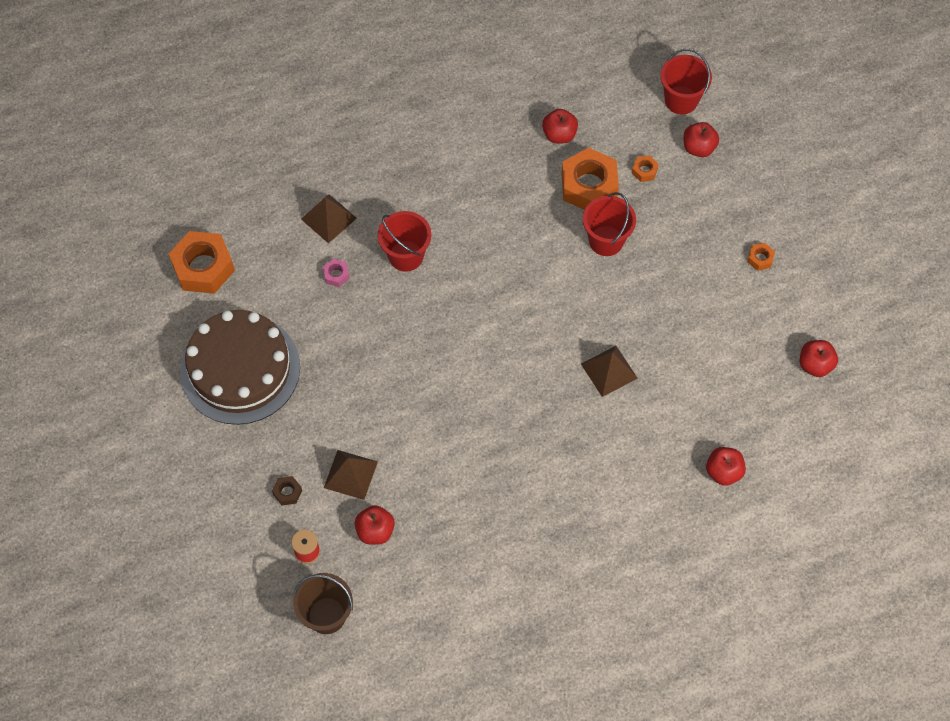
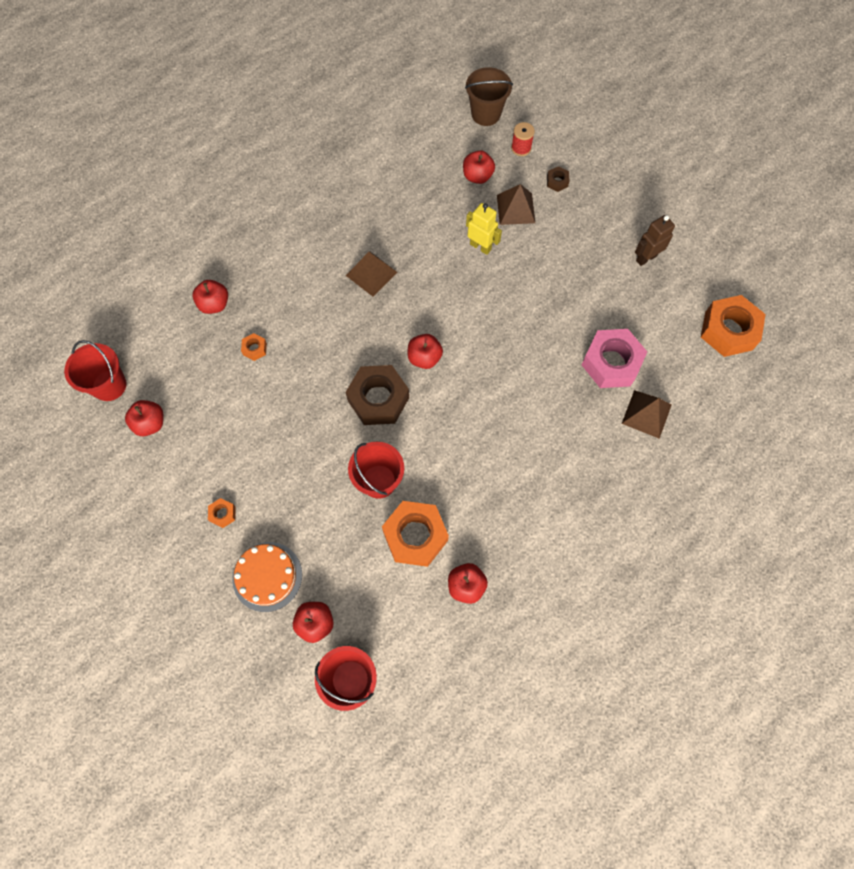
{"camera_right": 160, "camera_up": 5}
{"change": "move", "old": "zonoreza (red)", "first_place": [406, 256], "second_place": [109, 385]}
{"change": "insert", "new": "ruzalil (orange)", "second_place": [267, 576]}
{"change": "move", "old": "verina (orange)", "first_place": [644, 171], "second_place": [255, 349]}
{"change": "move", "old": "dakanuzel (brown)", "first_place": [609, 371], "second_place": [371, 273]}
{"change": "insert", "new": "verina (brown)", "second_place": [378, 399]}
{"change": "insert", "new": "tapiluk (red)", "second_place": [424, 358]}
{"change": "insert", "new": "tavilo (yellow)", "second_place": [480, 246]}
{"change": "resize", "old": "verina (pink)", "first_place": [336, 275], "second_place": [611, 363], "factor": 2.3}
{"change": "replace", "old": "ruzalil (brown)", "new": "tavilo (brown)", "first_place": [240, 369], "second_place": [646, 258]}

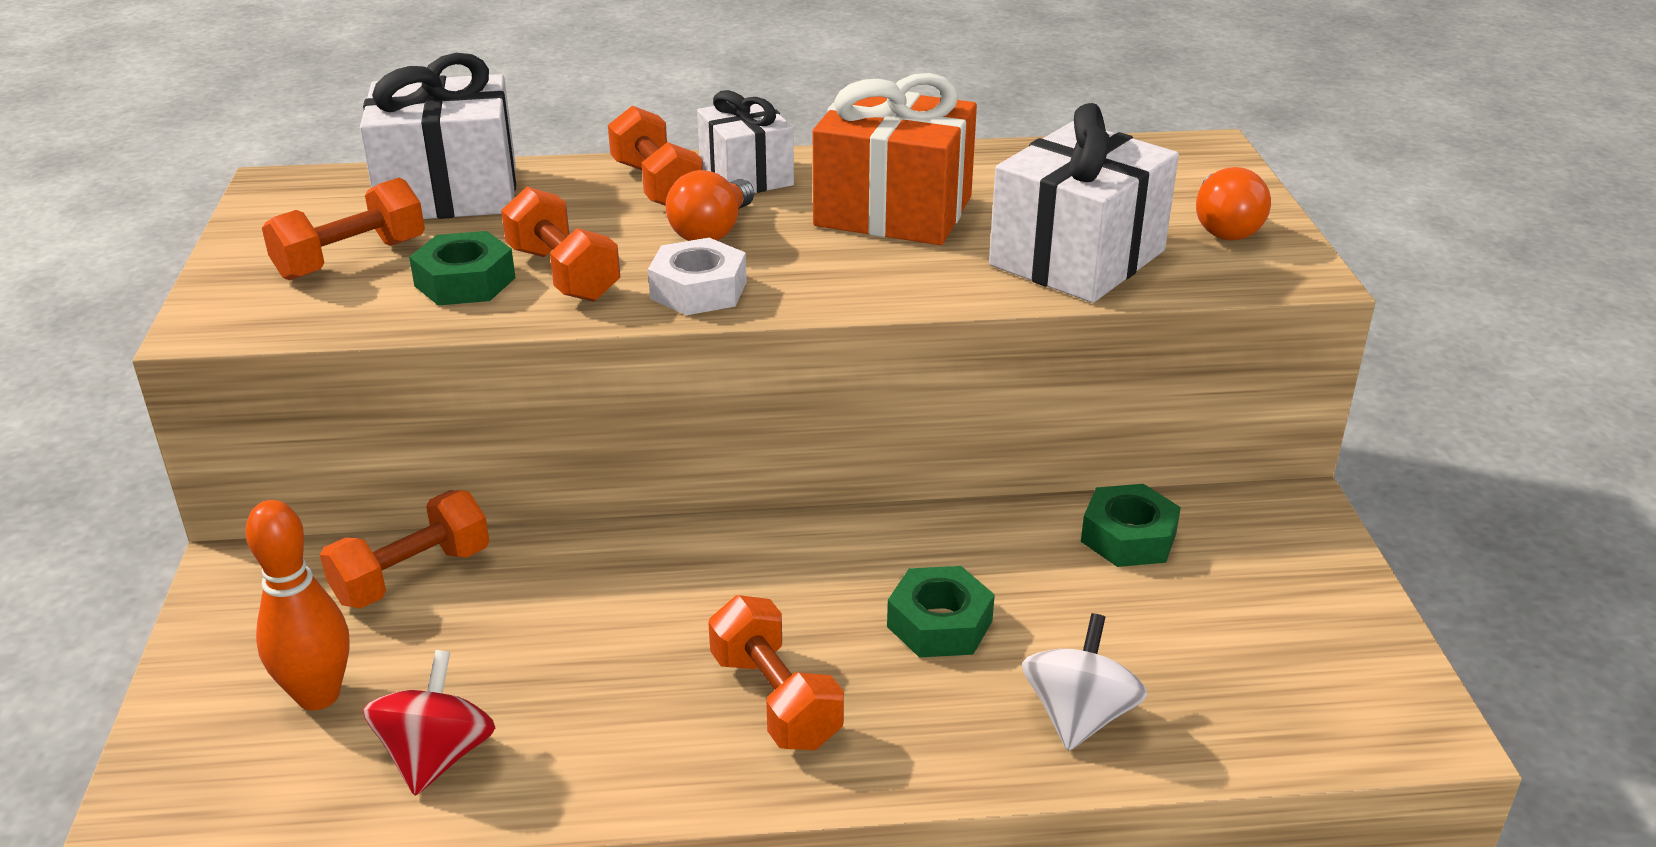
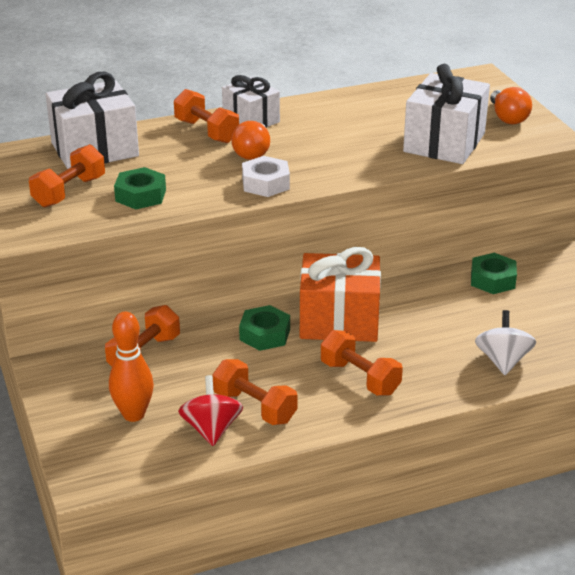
{"camera_right": -15, "camera_up": 0}
{"change": "move", "old": "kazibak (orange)", "first_place": [563, 274], "second_place": [255, 407]}
{"change": "move", "old": "verina (green)", "first_place": [939, 624], "second_place": [265, 334]}
{"change": "move", "old": "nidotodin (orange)", "first_place": [893, 211], "second_place": [339, 321]}

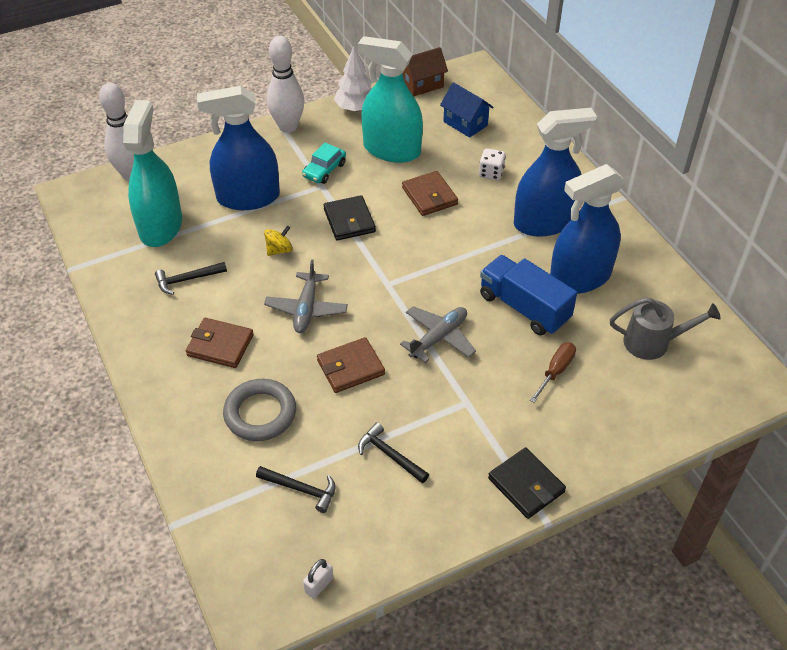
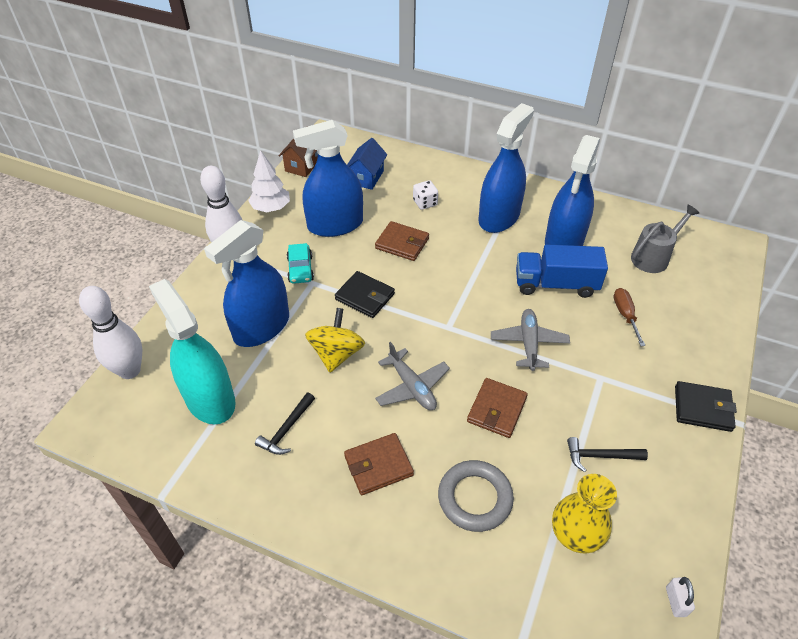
{"camera_right": -40, "camera_up": 0}
{"change": "recolor", "old": "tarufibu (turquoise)", "new": "tarufibu (blue)", "first_place": [391, 150], "second_place": [335, 225]}
{"change": "resize", "old": "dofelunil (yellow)", "first_place": [279, 250], "second_place": [336, 354], "factor": 1.74}
{"change": "rotate", "old": "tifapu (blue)", "first_place": [465, 123], "second_place": [366, 177], "degrees": -75}
{"change": "replace", "old": "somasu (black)", "new": "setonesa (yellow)", "first_place": [301, 489], "second_place": [575, 535]}

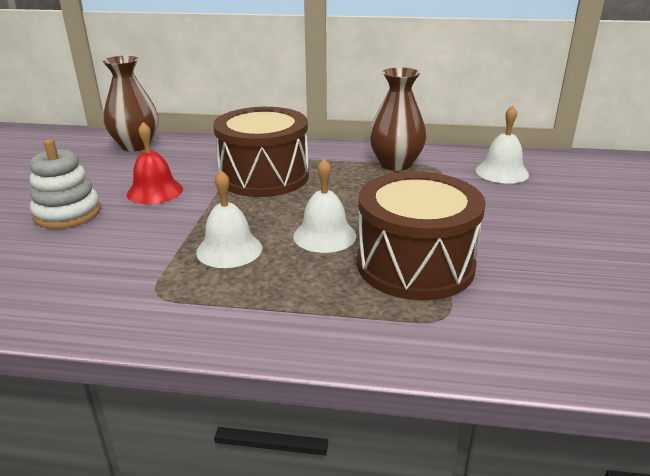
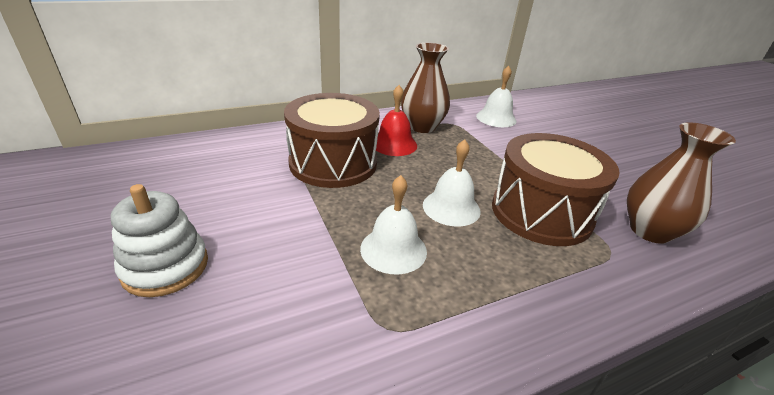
{"camera_right": -35, "camera_up": 5}
{"change": "move", "old": "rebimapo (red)", "first_place": [155, 191], "second_place": [394, 144]}
{"change": "move", "old": "setonesa (brown)", "first_place": [136, 145], "second_place": [650, 231]}

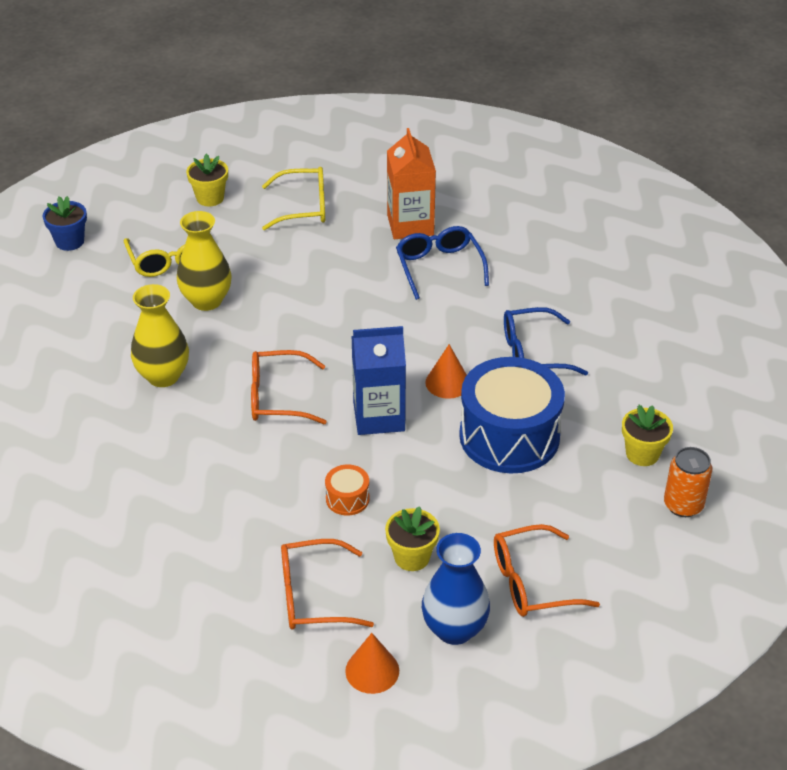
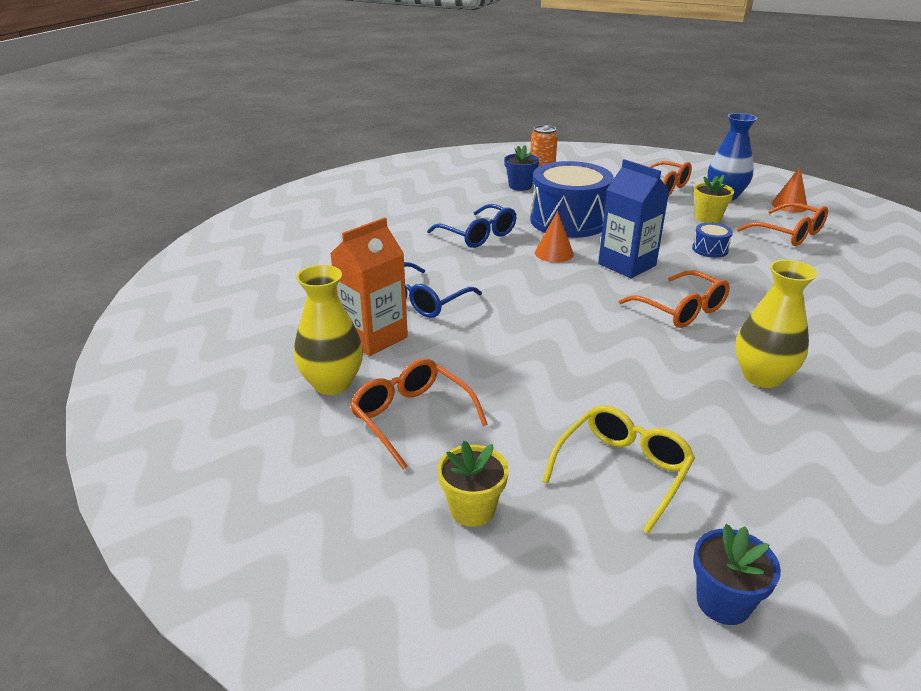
{"camera_right": -125, "camera_up": -10}
{"change": "move", "old": "setonesa (yellow)", "first_place": [206, 300], "second_place": [332, 383]}
{"change": "recolor", "old": "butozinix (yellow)", "new": "butozinix (orange)", "first_place": [304, 207], "second_place": [411, 417]}
{"change": "recolor", "old": "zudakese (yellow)", "new": "zudakese (blue)", "first_place": [642, 454], "second_place": [520, 186]}
{"change": "recolor", "old": "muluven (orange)", "new": "muluven (blue)", "first_place": [347, 498], "second_place": [710, 249]}

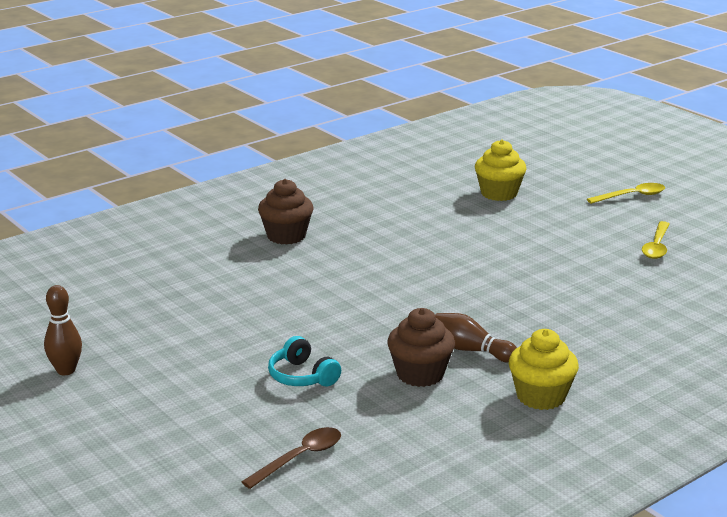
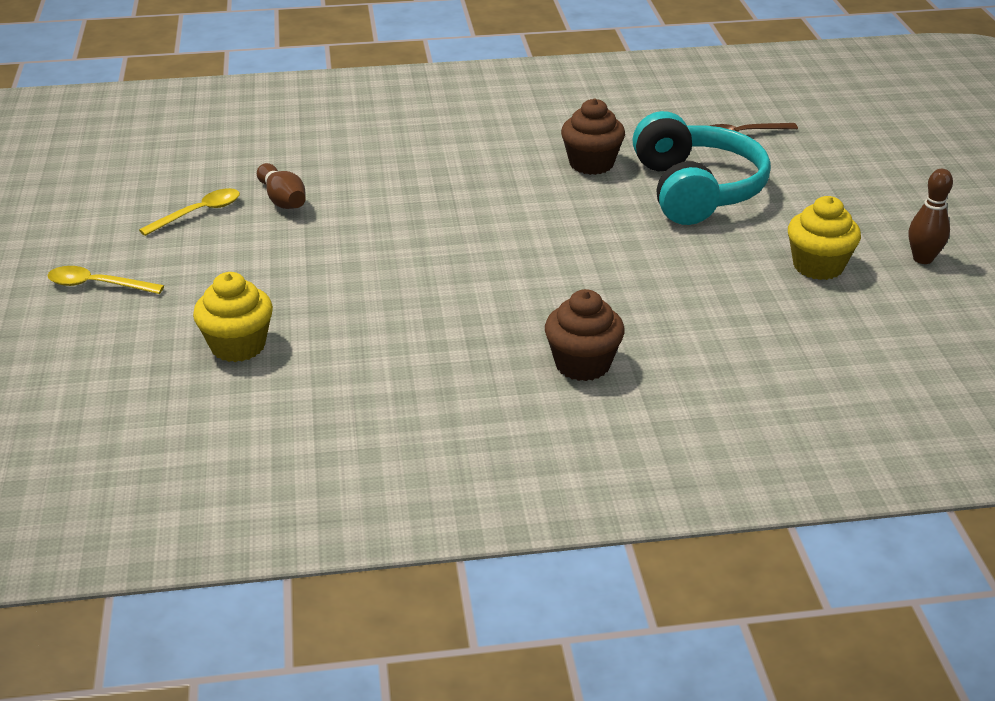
{"camera_right": -150, "camera_up": 10}
{"change": "move", "old": "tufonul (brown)", "first_place": [470, 350], "second_place": [283, 200]}
{"change": "resize", "old": "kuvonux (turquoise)", "first_place": [302, 376], "second_place": [695, 190], "factor": 2.12}
{"change": "move", "old": "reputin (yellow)", "first_place": [541, 396], "second_place": [818, 266]}

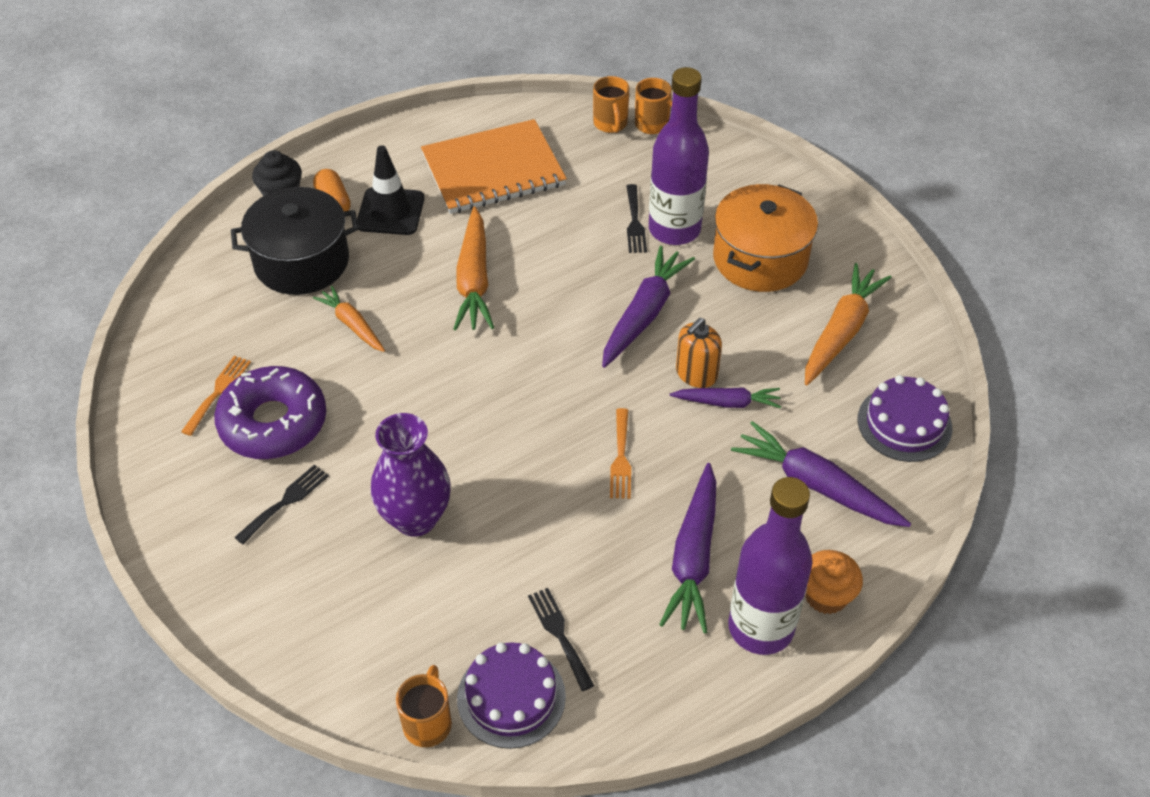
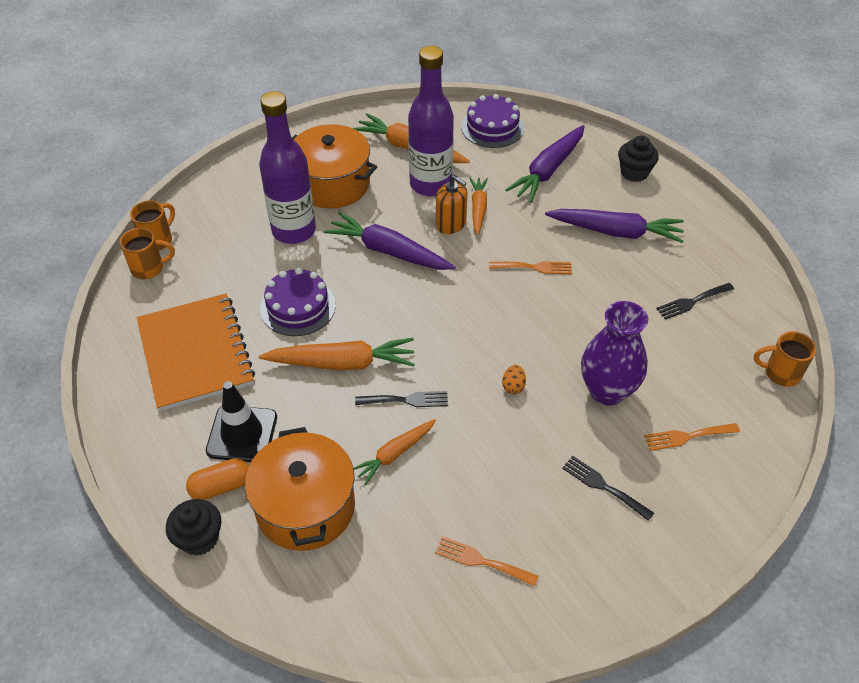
{"camera_right": -90, "camera_up": 0}
{"change": "recolor", "old": "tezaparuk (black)", "new": "tezaparuk (orange)", "first_place": [301, 261], "second_place": [305, 507]}
{"change": "move", "old": "ruzalil (purple)", "first_place": [511, 697], "second_place": [298, 307]}
{"change": "move", "old": "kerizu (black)", "first_place": [635, 222], "second_place": [406, 400]}
{"change": "move", "old": "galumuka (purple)", "first_place": [761, 627], "second_place": [430, 184]}
{"change": "recolor", "old": "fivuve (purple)", "new": "fivuve (orange)", "first_place": [727, 403], "second_place": [478, 209]}
{"change": "insert", "new": "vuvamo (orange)", "second_place": [513, 386]}
{"change": "recolor", "old": "reputin (orange)", "new": "reputin (black)", "first_place": [826, 595], "second_place": [634, 173]}
{"change": "insert", "new": "kerizu (orange)", "second_place": [687, 436]}
{"change": "delete", "old": "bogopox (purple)", "first_place": [273, 423]}

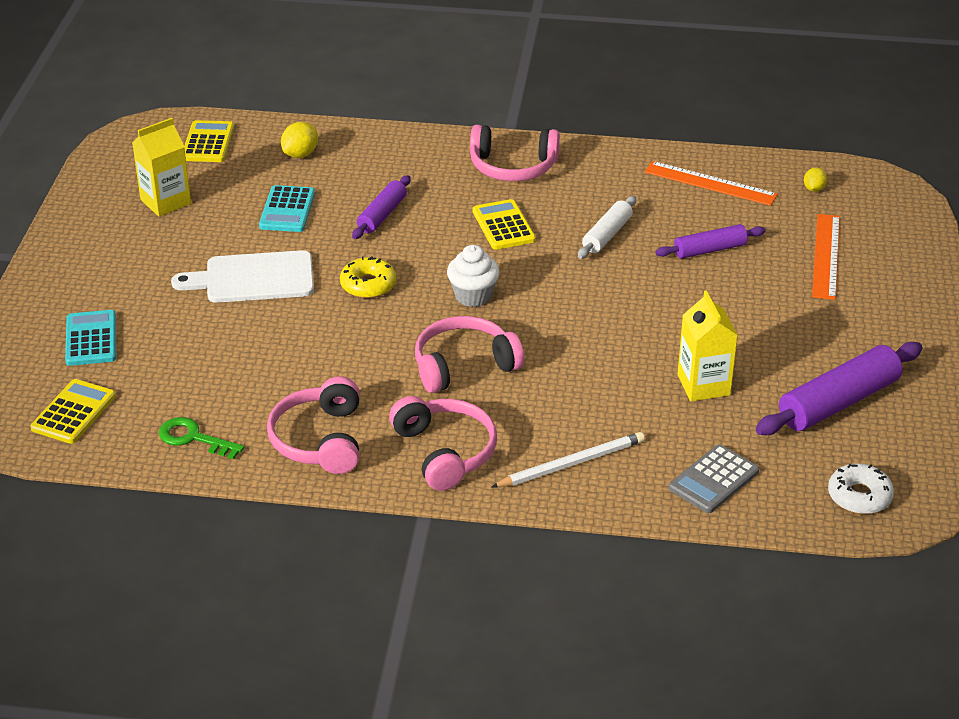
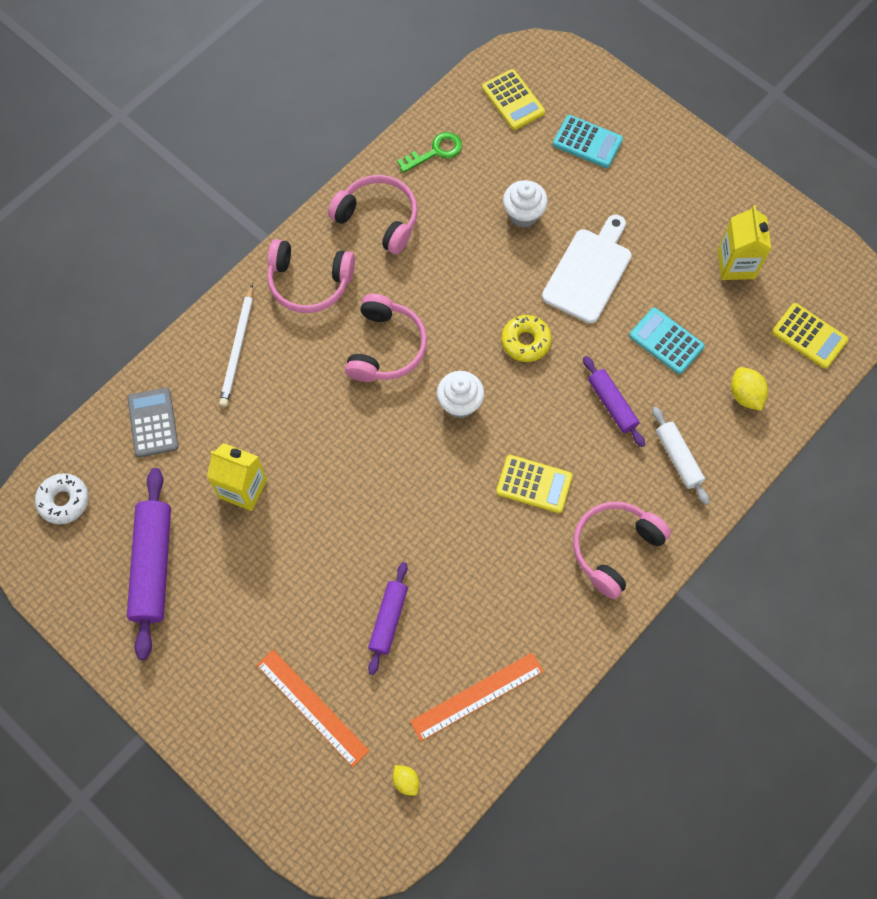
{"camera_right": 125, "camera_up": 30}
{"change": "insert", "new": "reputin (white)", "second_place": [523, 214]}
{"change": "move", "old": "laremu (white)", "first_place": [607, 235], "second_place": [678, 458]}

